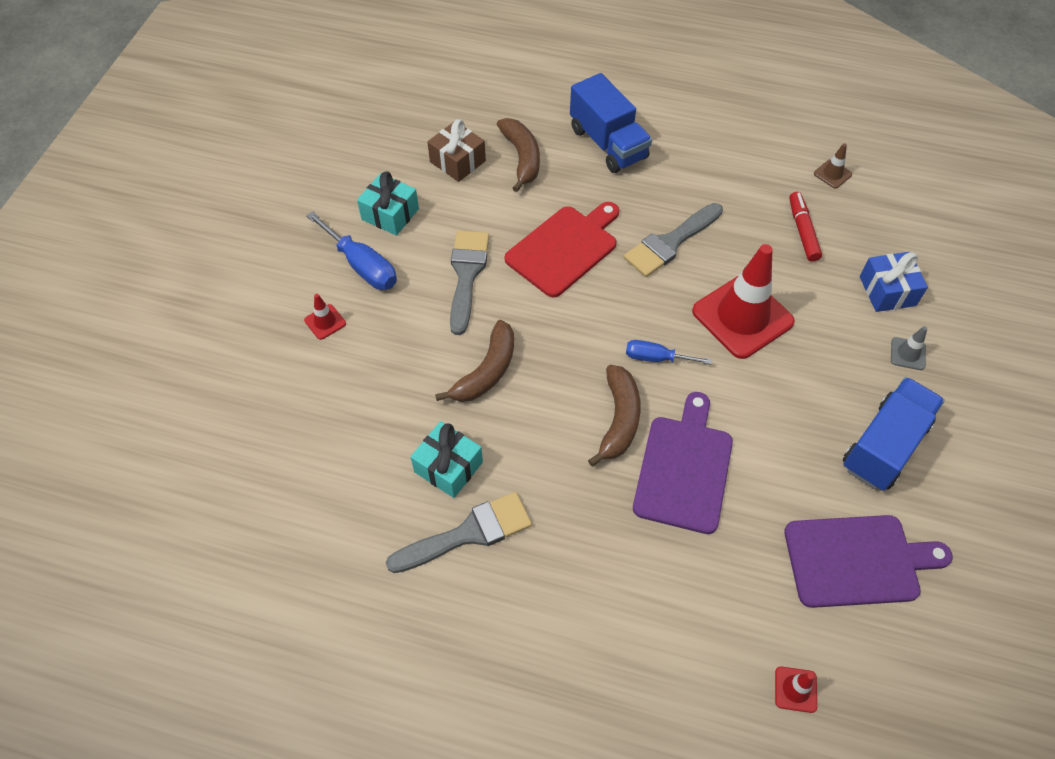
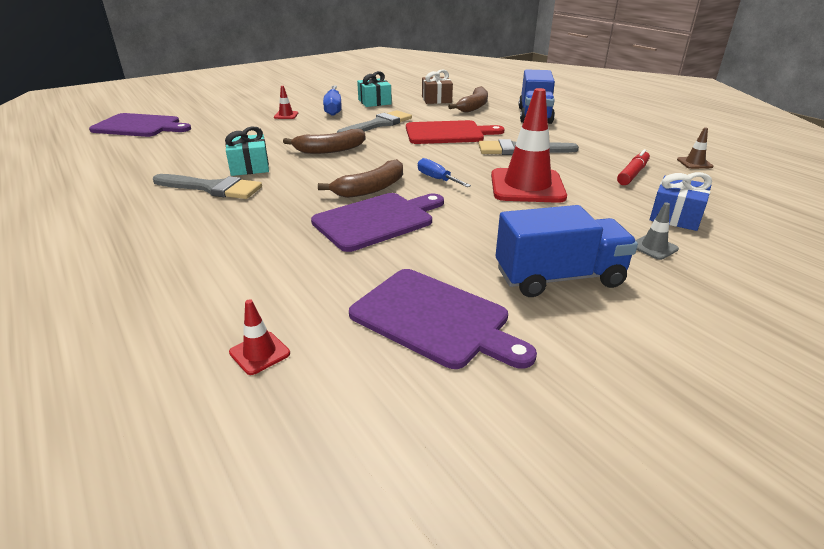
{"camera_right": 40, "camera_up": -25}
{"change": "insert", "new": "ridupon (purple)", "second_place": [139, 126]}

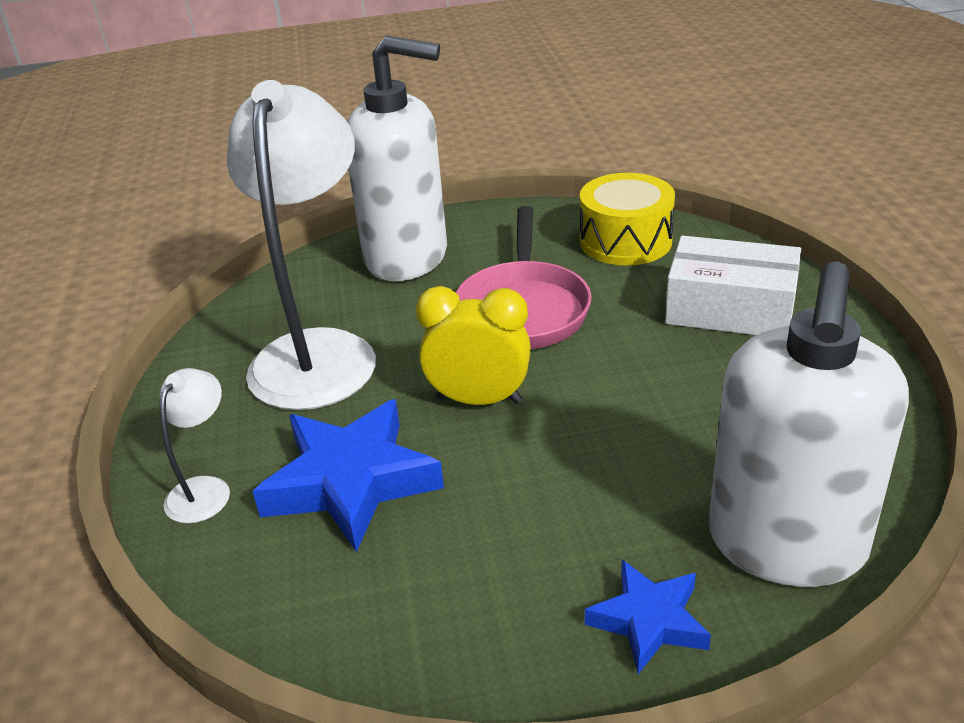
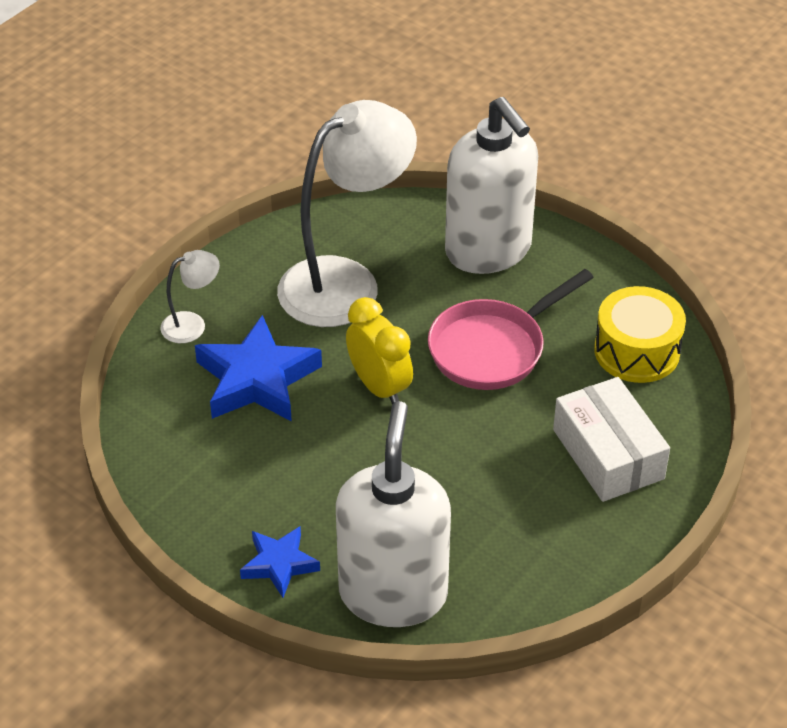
{"camera_right": 45, "camera_up": 10}
{"change": "rotate", "old": "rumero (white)", "first_place": [786, 544], "second_place": [393, 593], "degrees": 120}

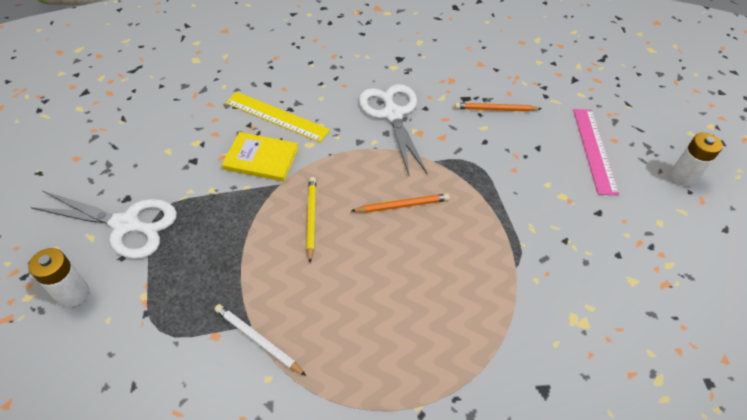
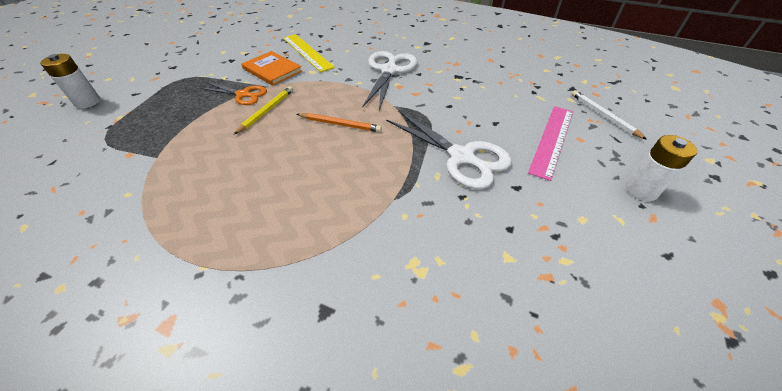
{"camera_right": 30, "camera_up": -5}
{"change": "insert", "new": "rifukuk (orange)", "second_place": [243, 94]}
{"change": "recolor", "old": "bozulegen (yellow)", "new": "bozulegen (orange)", "first_place": [261, 158], "second_place": [272, 70]}
{"change": "move", "old": "rifukuk (white)", "first_place": [126, 224], "second_place": [462, 157]}
{"change": "move", "old": "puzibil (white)", "first_place": [258, 340], "second_place": [603, 115]}
{"change": "delete", "old": "puzibil (orange)", "first_place": [495, 109]}

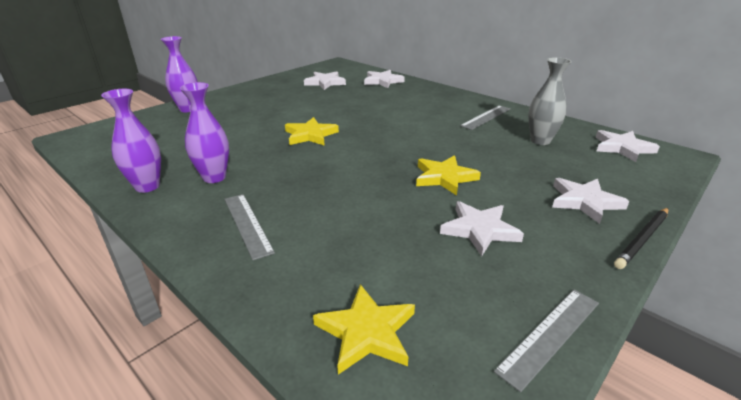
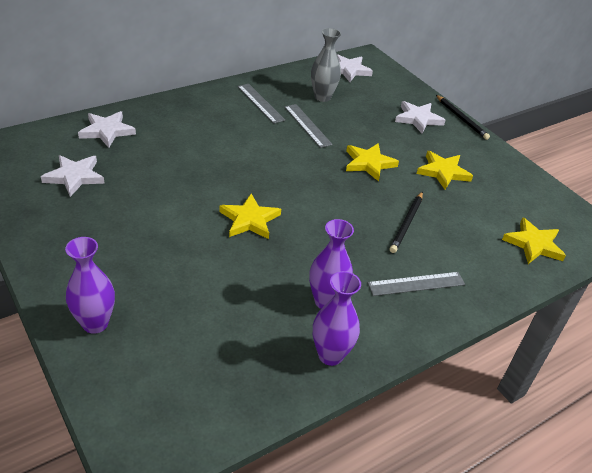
{"camera_right": -80, "camera_up": 10}
{"change": "move", "old": "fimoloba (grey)", "first_place": [550, 335], "second_place": [307, 125]}
{"change": "insert", "new": "puzibil (black)", "second_place": [407, 223]}
{"change": "recolor", "old": "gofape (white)", "new": "gofape (yellow)", "first_place": [479, 230], "second_place": [443, 172]}

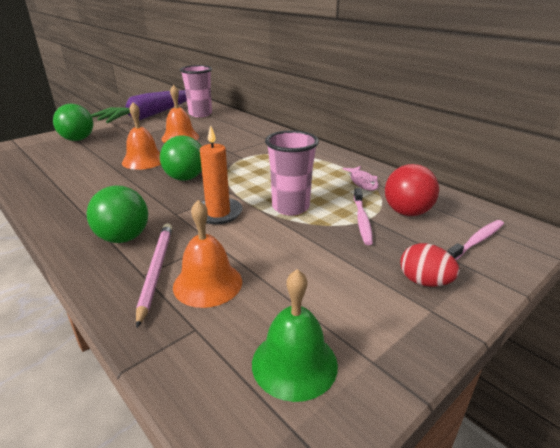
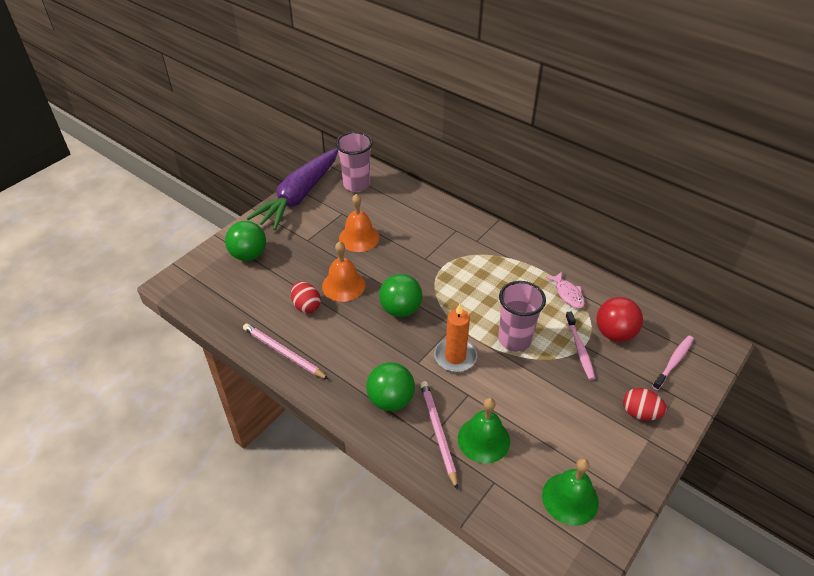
{"camera_right": -10, "camera_up": 15}
{"change": "insert", "new": "puzibil (pink)", "second_place": [283, 353]}
{"change": "insert", "new": "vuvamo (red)", "second_place": [306, 306]}
{"change": "recolor", "old": "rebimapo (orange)", "new": "rebimapo (green)", "first_place": [207, 283], "second_place": [483, 439]}

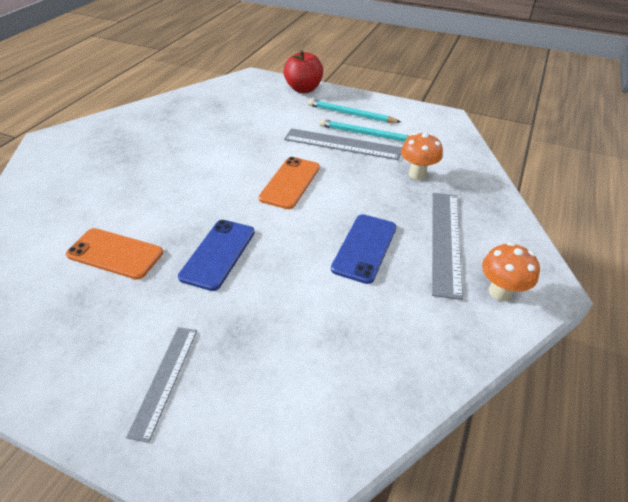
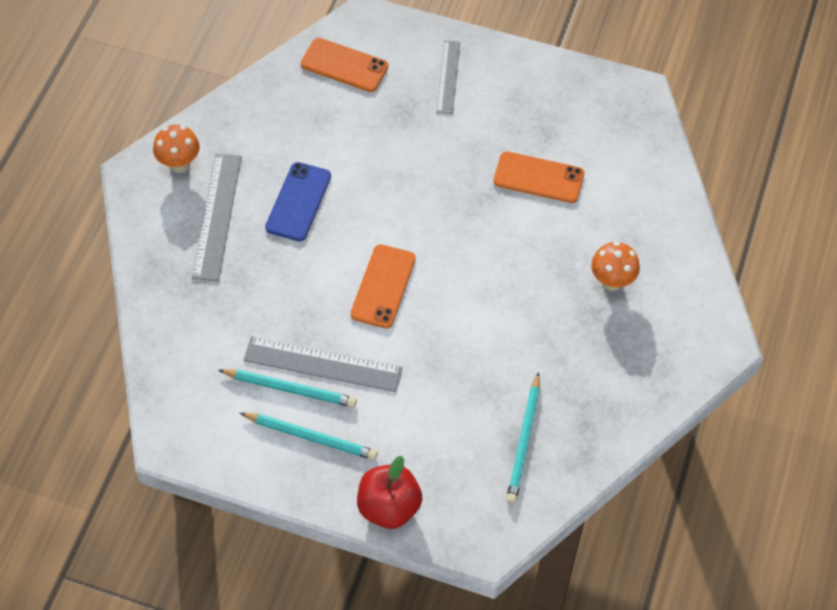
{"camera_right": 175, "camera_up": 15}
{"change": "insert", "new": "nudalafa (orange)", "second_place": [344, 65]}
{"change": "insert", "new": "puzibil (turquoise)", "second_place": [524, 441]}
{"change": "move", "old": "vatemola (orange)", "first_place": [417, 174], "second_place": [612, 281]}
{"change": "delete", "old": "nudalafa (blue)", "first_place": [218, 254]}

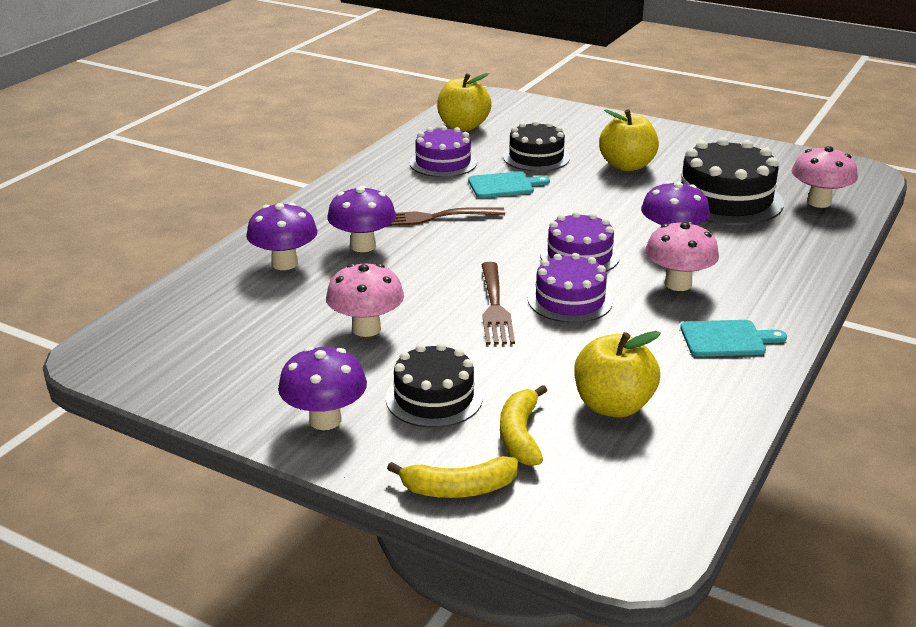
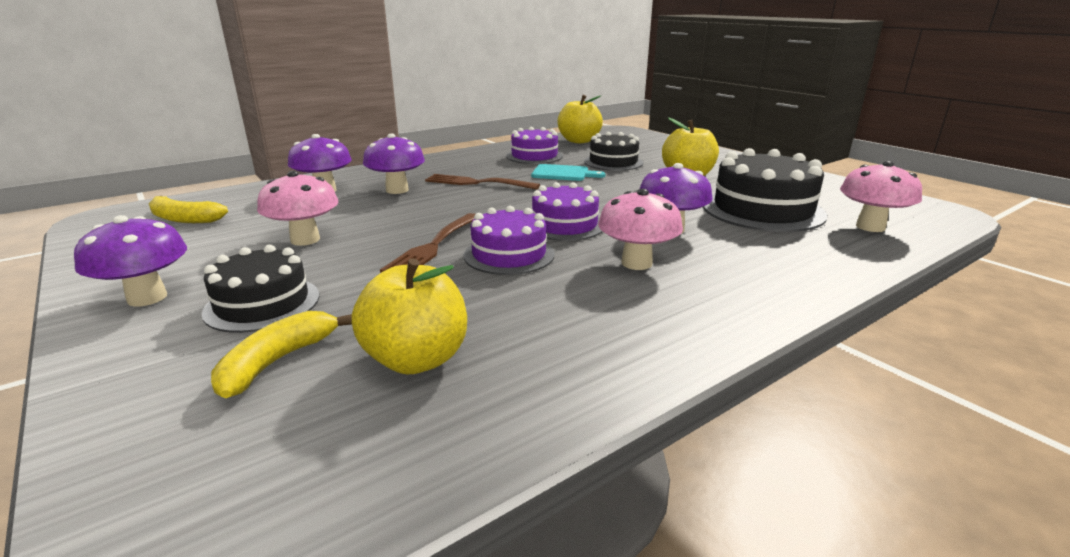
{"camera_right": 25, "camera_up": -5}
{"change": "move", "old": "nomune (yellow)", "first_place": [458, 489], "second_place": [184, 219]}
{"change": "delete", "old": "ridupon (turquoise)", "first_place": [727, 339]}

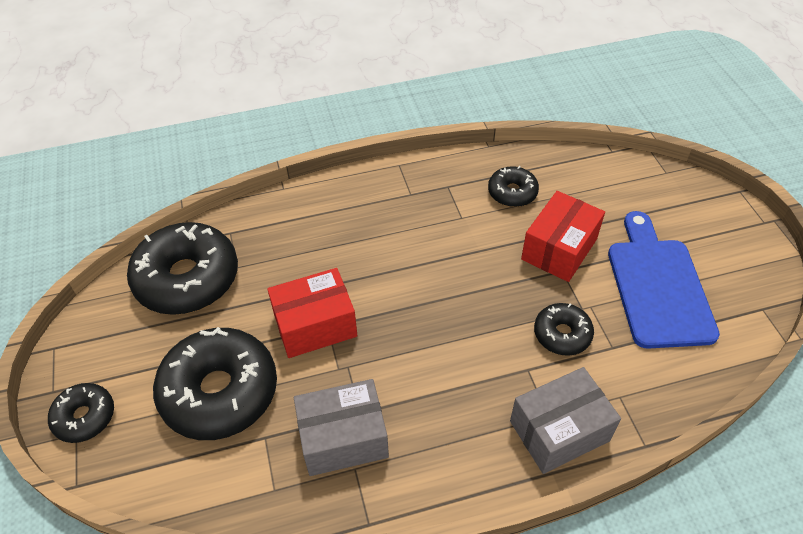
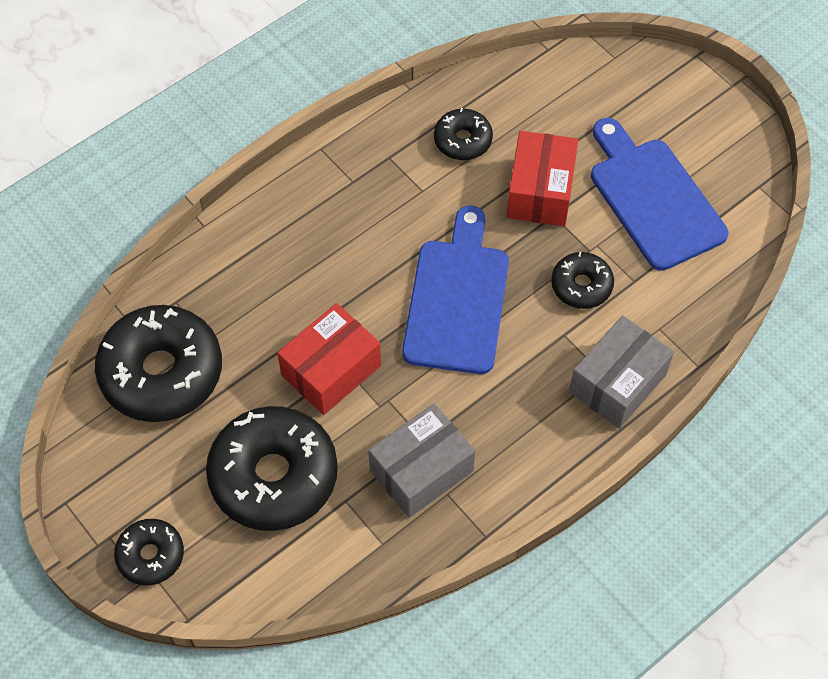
{"camera_right": -25, "camera_up": 10}
{"change": "insert", "new": "ridupon (blue)", "second_place": [457, 299]}

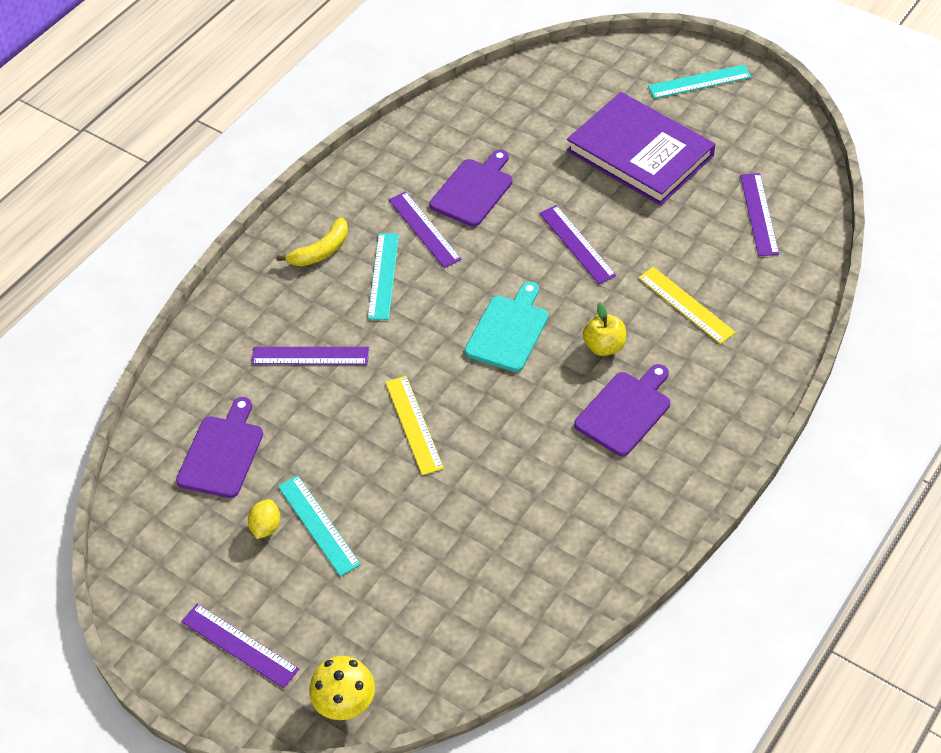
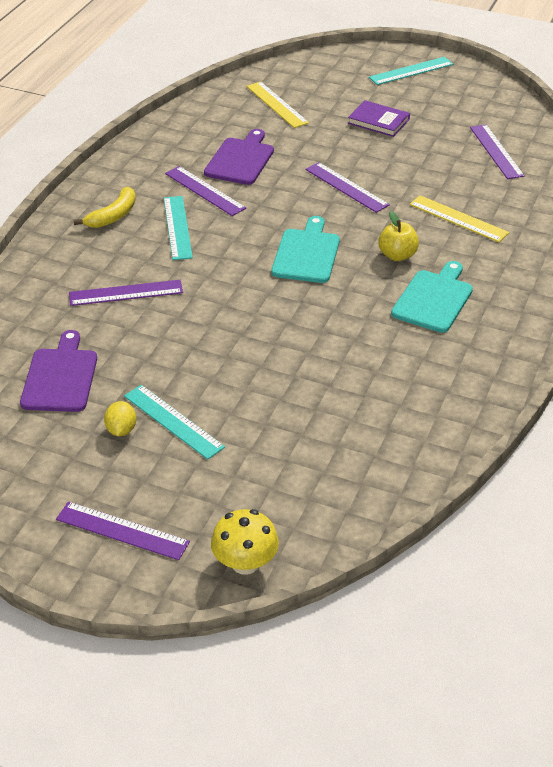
{"camera_right": -15, "camera_up": -10}
{"change": "move", "old": "fimoloba (yellow)", "first_place": [414, 424], "second_place": [277, 104]}
{"change": "resize", "old": "bozulegen (purple)", "first_place": [640, 153], "second_place": [378, 121], "factor": 0.48}
{"change": "recolor", "old": "ridupon (purple)", "new": "ridupon (turquoise)", "first_place": [625, 411], "second_place": [434, 299]}

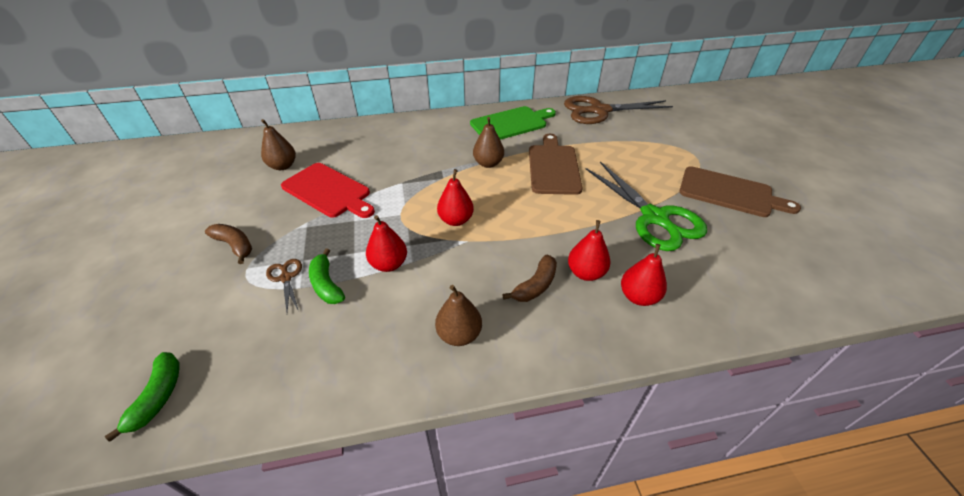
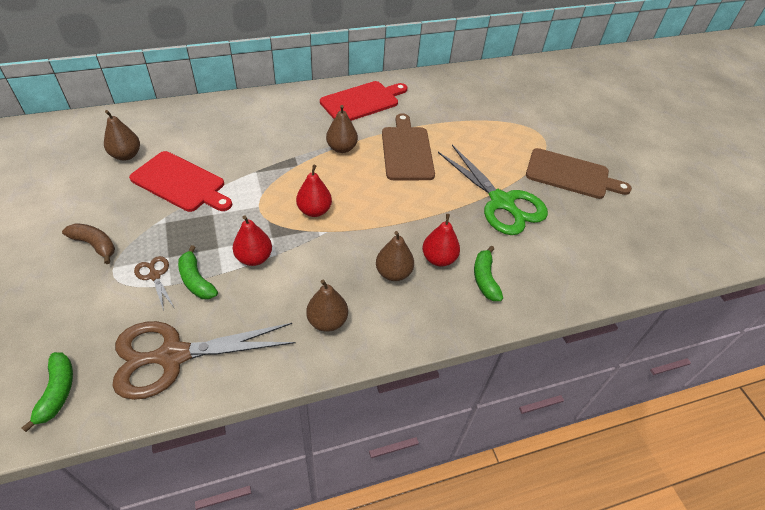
{"camera_right": -10, "camera_up": 5}
{"change": "move", "old": "rifukuk (brown)", "first_place": [599, 111], "second_place": [173, 356]}
{"change": "recolor", "old": "ridupon (green)", "new": "ridupon (red)", "first_place": [511, 124], "second_place": [362, 101]}
{"change": "replace", "old": "nomune (brown)", "new": "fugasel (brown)", "first_place": [535, 285], "second_place": [393, 273]}
{"change": "replace", "old": "fugasel (red)", "new": "nomune (green)", "first_place": [638, 297], "second_place": [485, 279]}

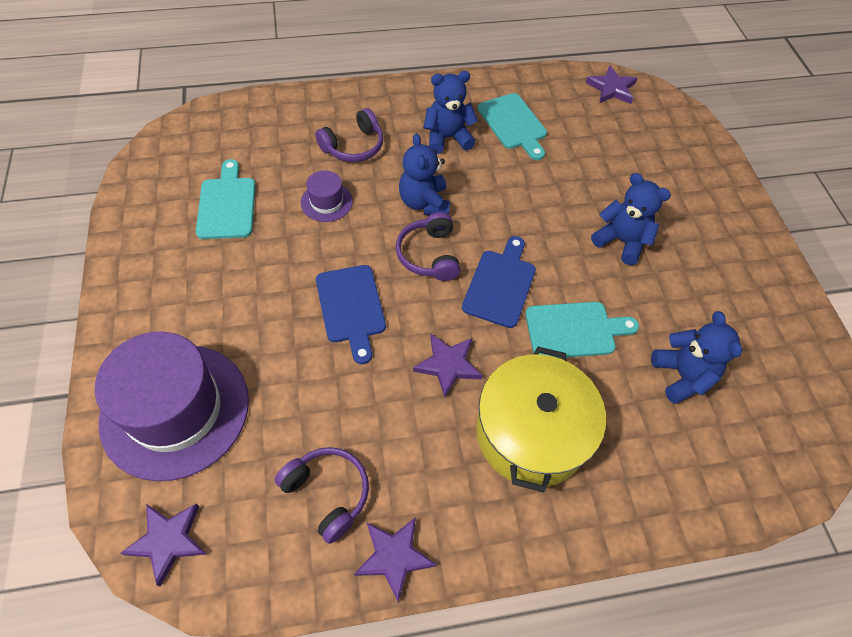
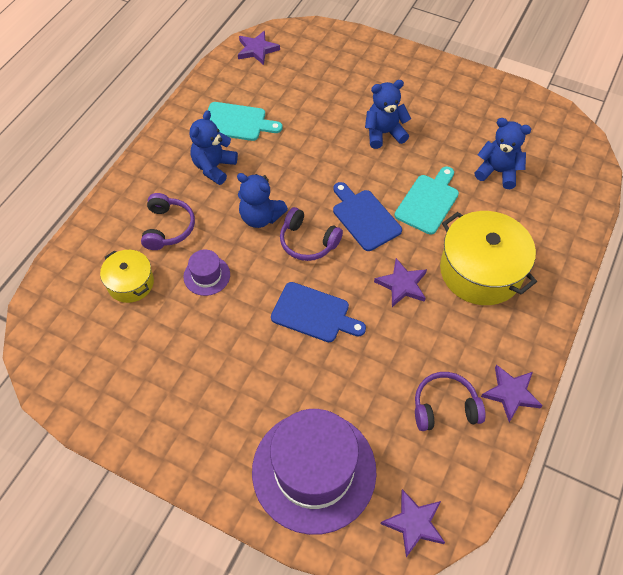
{"camera_right": -50, "camera_up": 0}
{"change": "insert", "new": "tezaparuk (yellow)", "second_place": [130, 283]}
{"change": "delete", "old": "ridupon (turquoise)", "first_place": [227, 204]}

